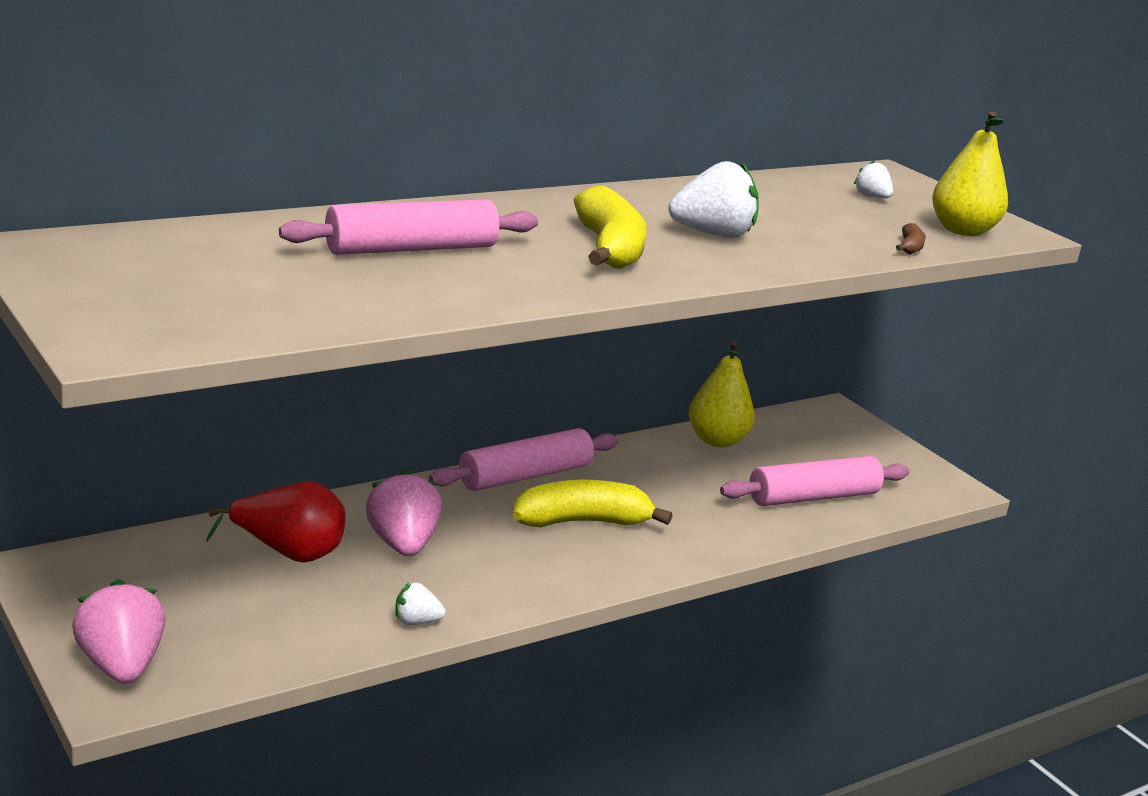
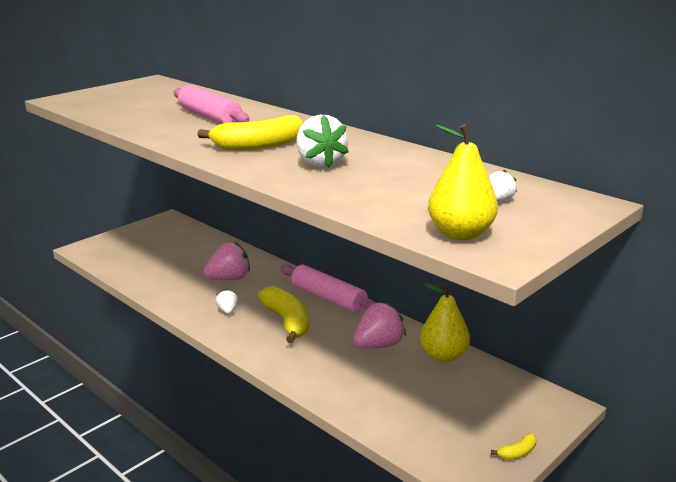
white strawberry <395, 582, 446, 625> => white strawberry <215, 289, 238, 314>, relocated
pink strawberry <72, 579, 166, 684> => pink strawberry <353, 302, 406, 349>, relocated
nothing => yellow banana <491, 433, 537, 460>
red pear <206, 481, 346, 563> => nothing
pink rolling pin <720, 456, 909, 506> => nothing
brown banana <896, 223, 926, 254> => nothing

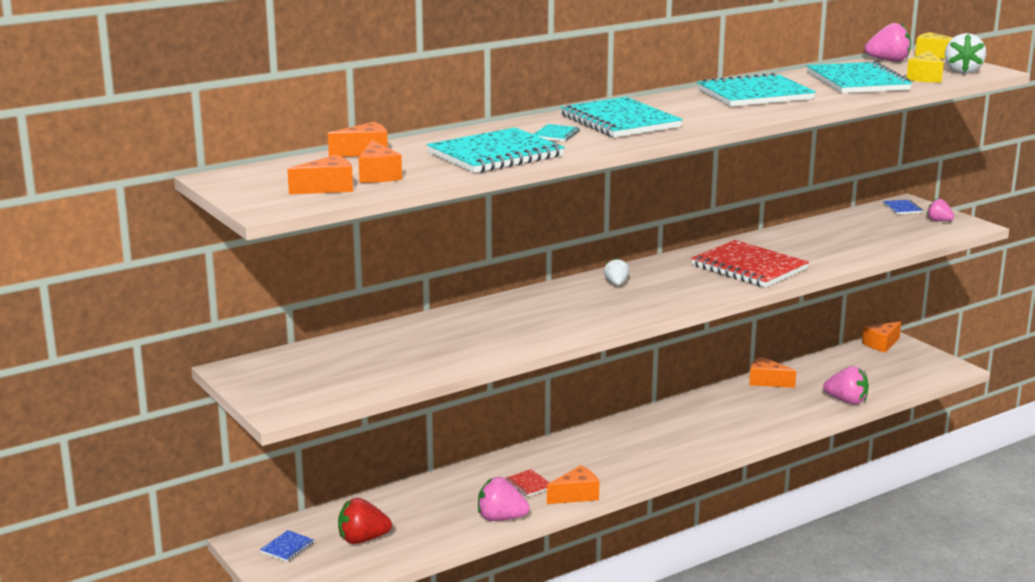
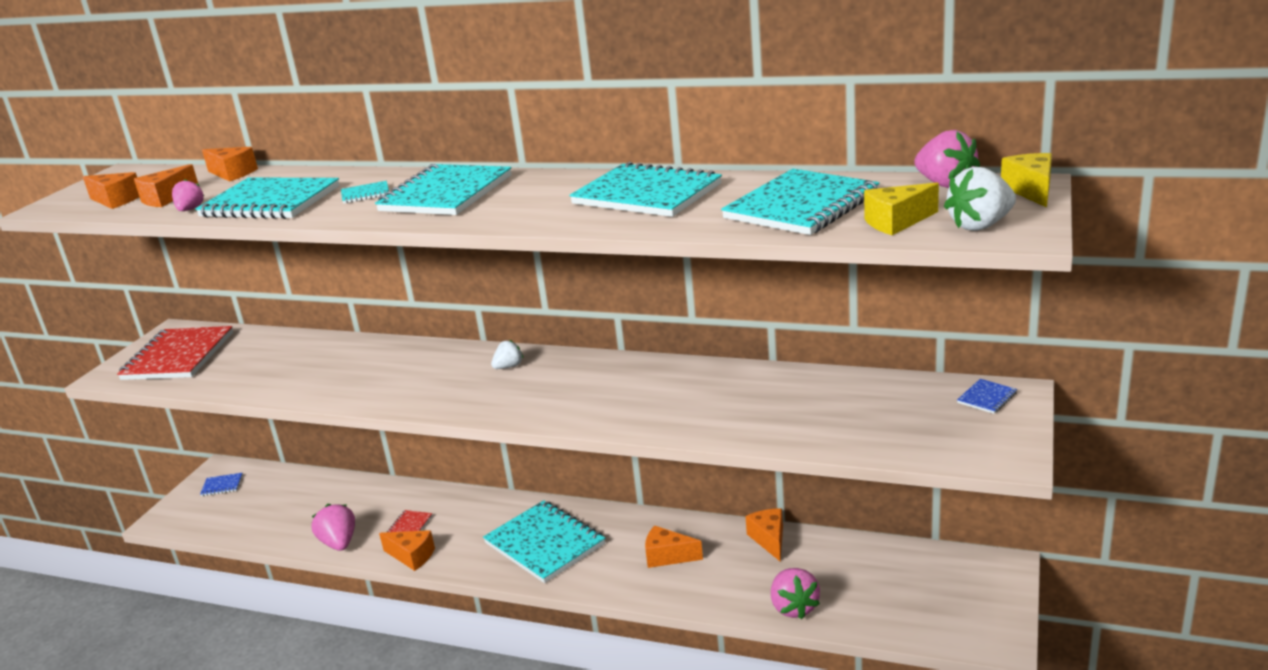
red notebook <691, 240, 809, 288> => red notebook <117, 326, 233, 380>, relocated
pink strawberry <927, 199, 954, 221> => pink strawberry <172, 179, 204, 211>, relocated
nothing => turquoise notebook <483, 500, 605, 583>
orange cheese <862, 321, 901, 353> => orange cheese <645, 525, 703, 568>, relocated
red strawberry <338, 498, 392, 544> => nothing

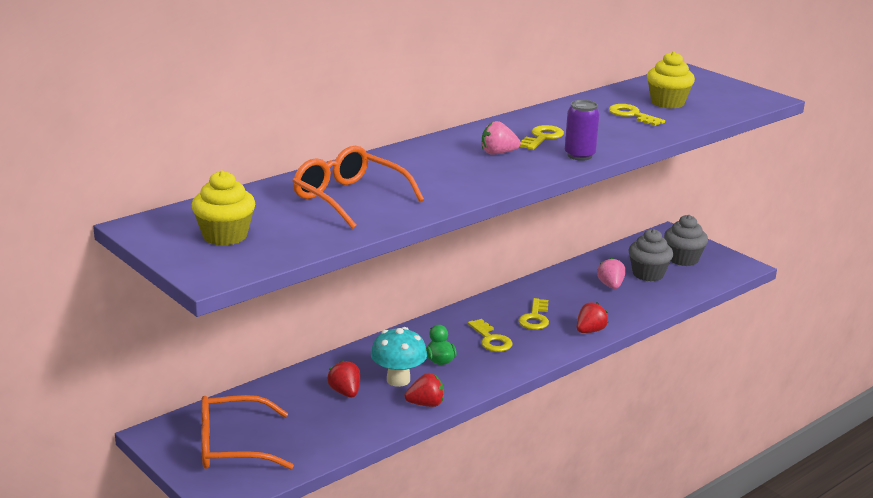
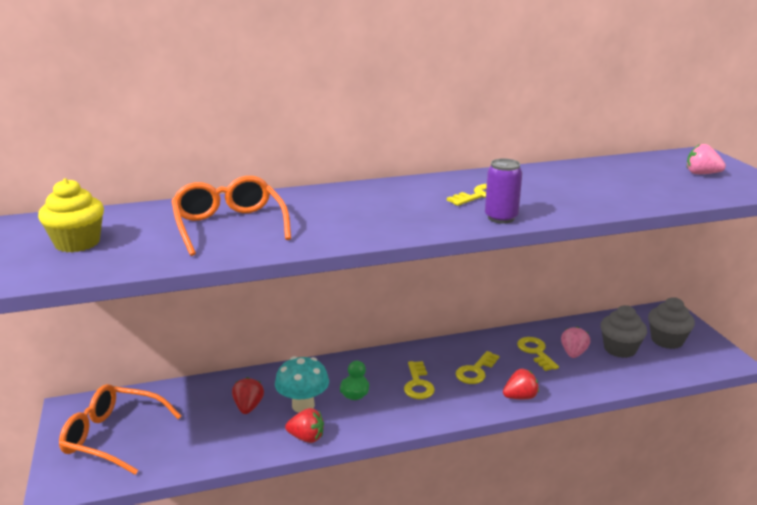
yellow key <609, 104, 665, 126> => yellow key <517, 337, 559, 371>, relocated
pink strawberry <482, 121, 521, 155> => pink strawberry <687, 144, 726, 174>, relocated
yellow cupcake <647, 51, 695, 109> => nothing

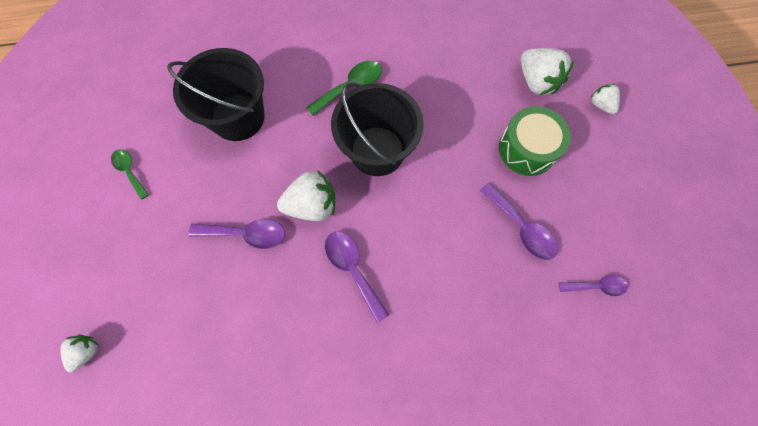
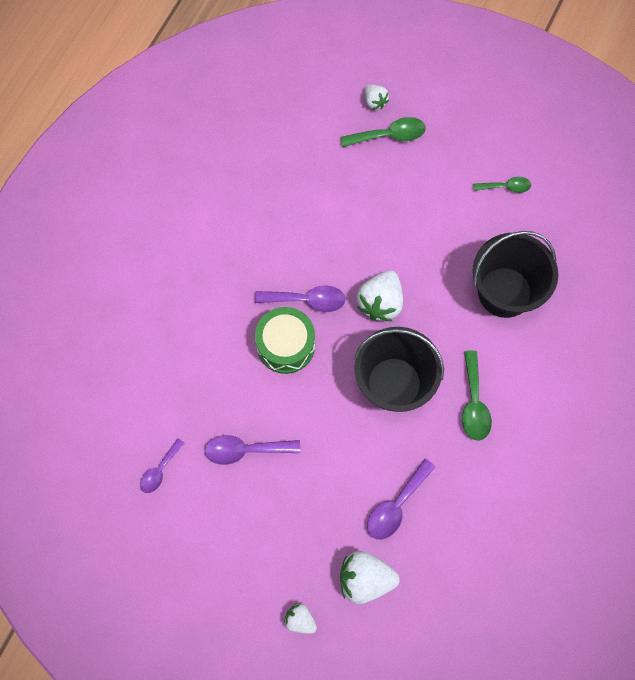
green drum <499, 106, 571, 176> => green drum <255, 307, 315, 374>, relocated
white strawberry <591, 84, 620, 114> => white strawberry <284, 603, 317, 634>, 150 degrees counterclockwise
nothing => green spoon <340, 117, 426, 147>
purple spoon <189, 219, 285, 249> => purple spoon <367, 459, 435, 540>, relocated

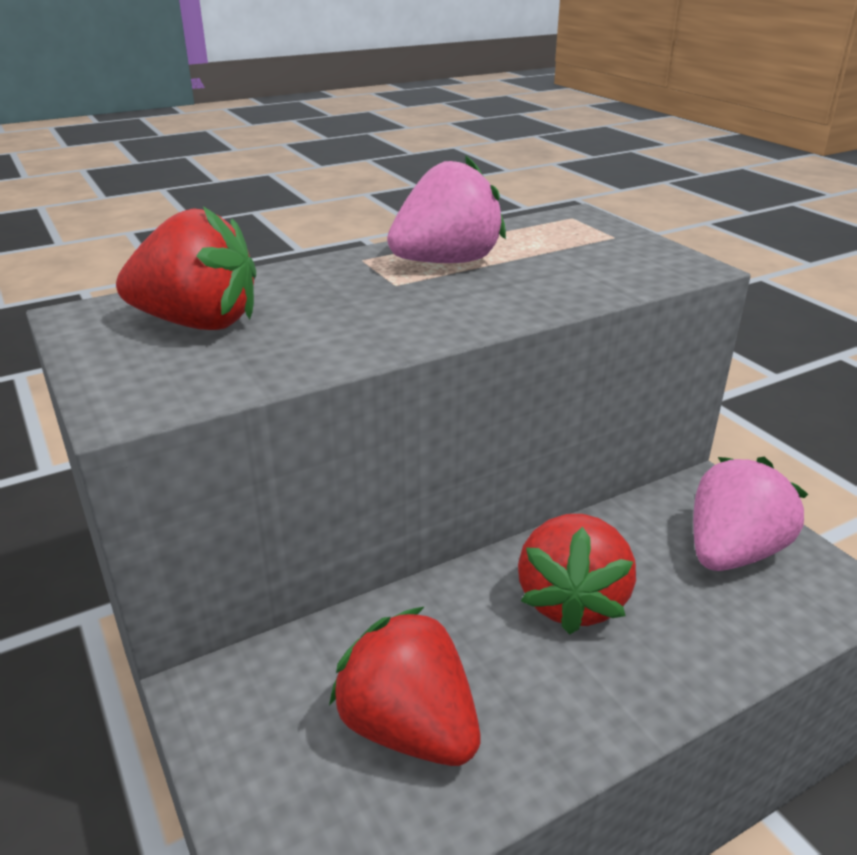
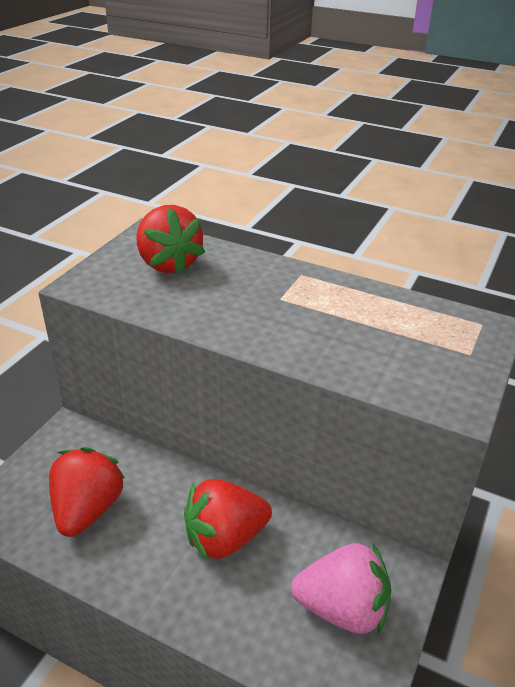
pink strawberry <387, 156, 506, 263> => nothing

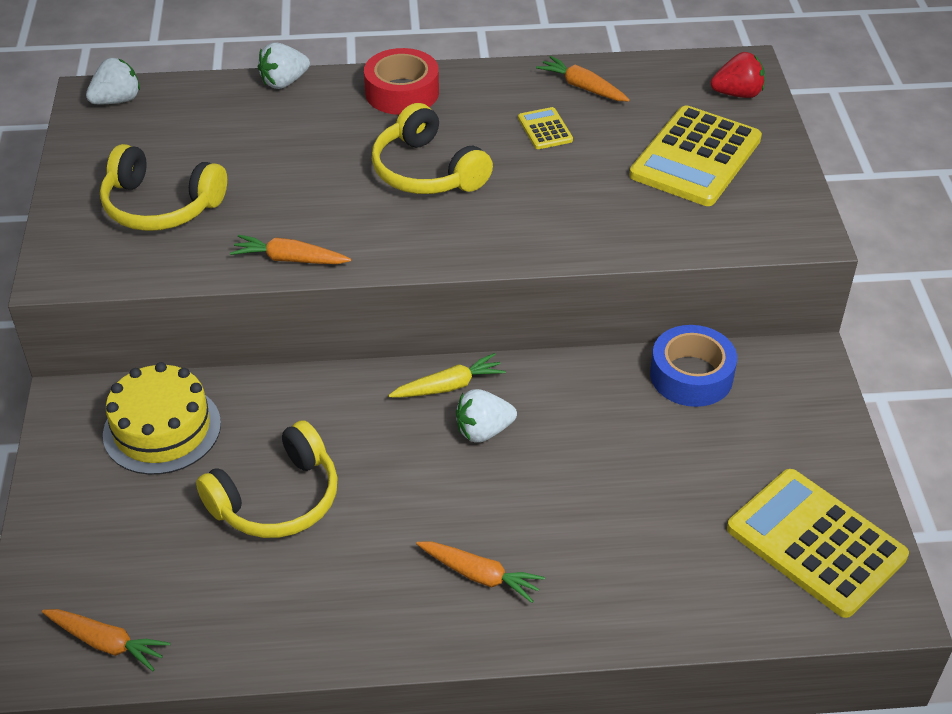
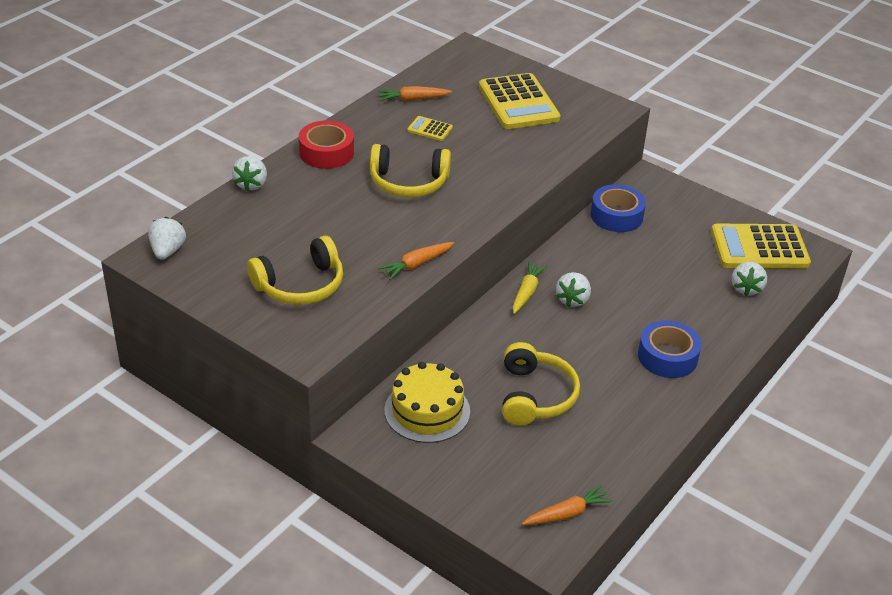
orange carrot <416, 542, 545, 603> => blue tape <638, 320, 702, 378>
nothing => white strawberry <732, 262, 767, 296>
red strawberry <711, 52, 765, 98> => nothing

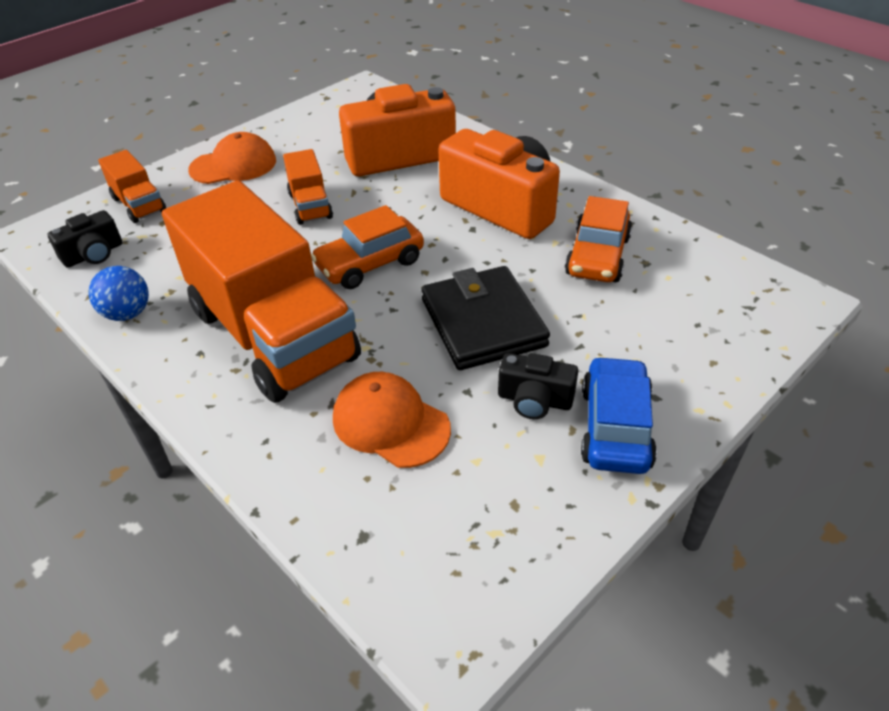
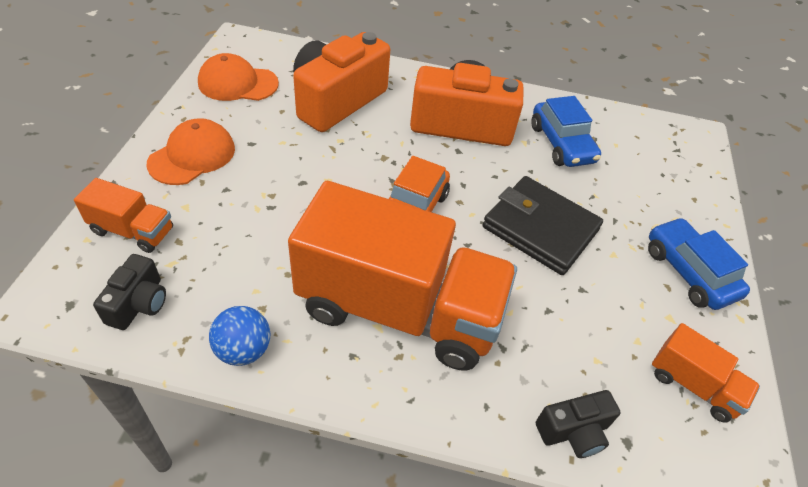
orange cap <333, 372, 451, 468> => orange cap <198, 53, 279, 101>, relocated
orange car <565, 196, 632, 282> => blue car <531, 96, 601, 167>
black camera <498, 353, 578, 419> => black camera <536, 390, 621, 458>, relocated
orange truck <283, 149, 333, 225> => orange truck <652, 323, 760, 423>, relocated

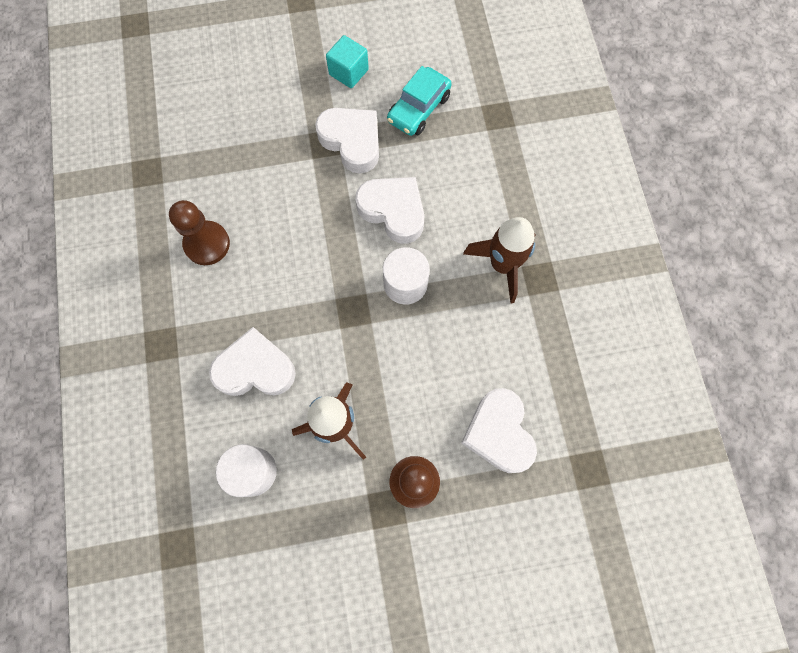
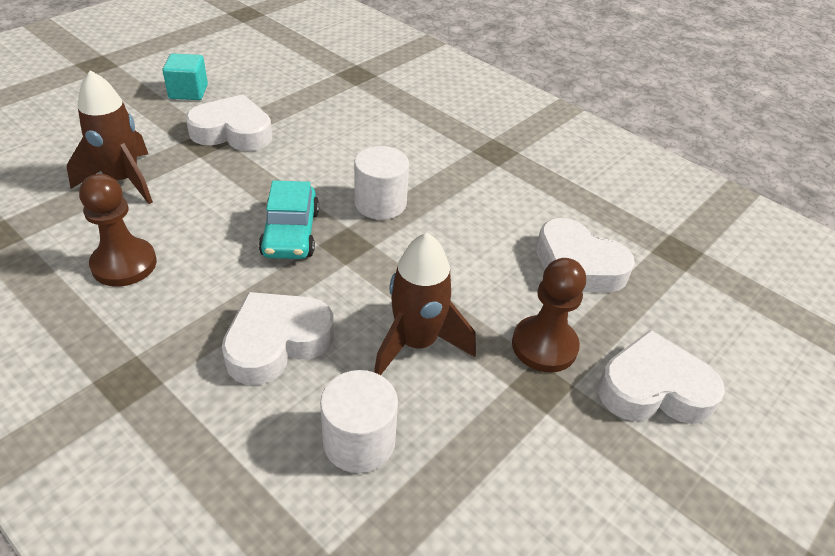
brown rocket <463, 217, 536, 303> => brown rocket <67, 70, 153, 204>, relocated
turquoise car <387, 66, 452, 136> => turquoise car <259, 180, 319, 259>, relocated
white heart <355, 177, 425, 244> => white heart <598, 330, 725, 424>, relocated

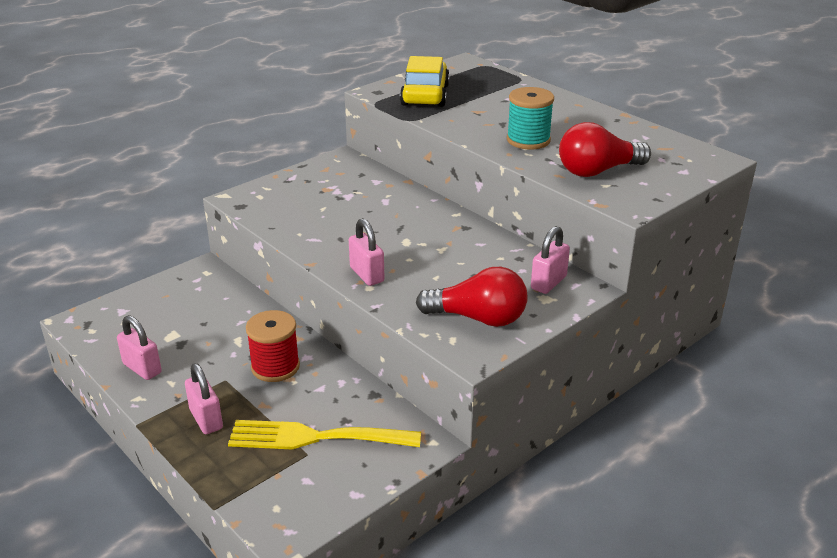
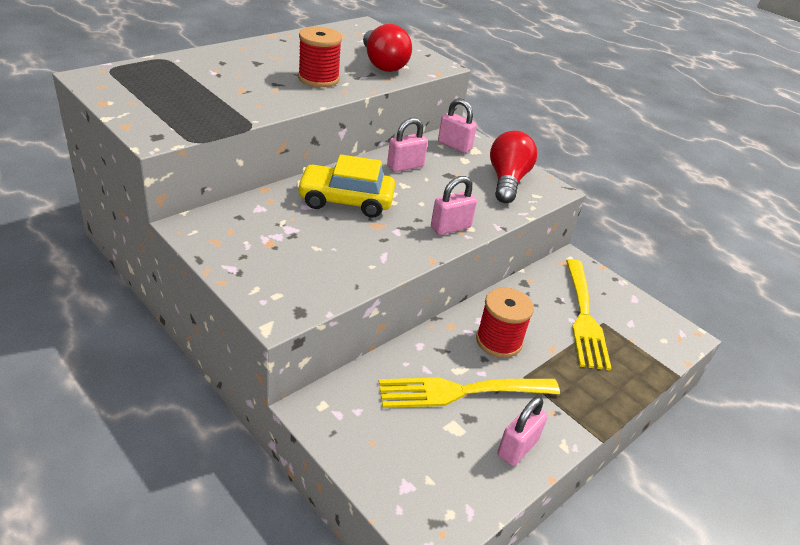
yellow car <400, 56, 450, 107> => yellow car <297, 154, 395, 218>, relocated
turquoise spool <507, 87, 554, 150> => red spool <298, 27, 342, 87>
nothing => yellow fork <379, 377, 560, 408>
pink padlock <185, 363, 223, 434> => pink padlock <387, 118, 428, 172>, relocated

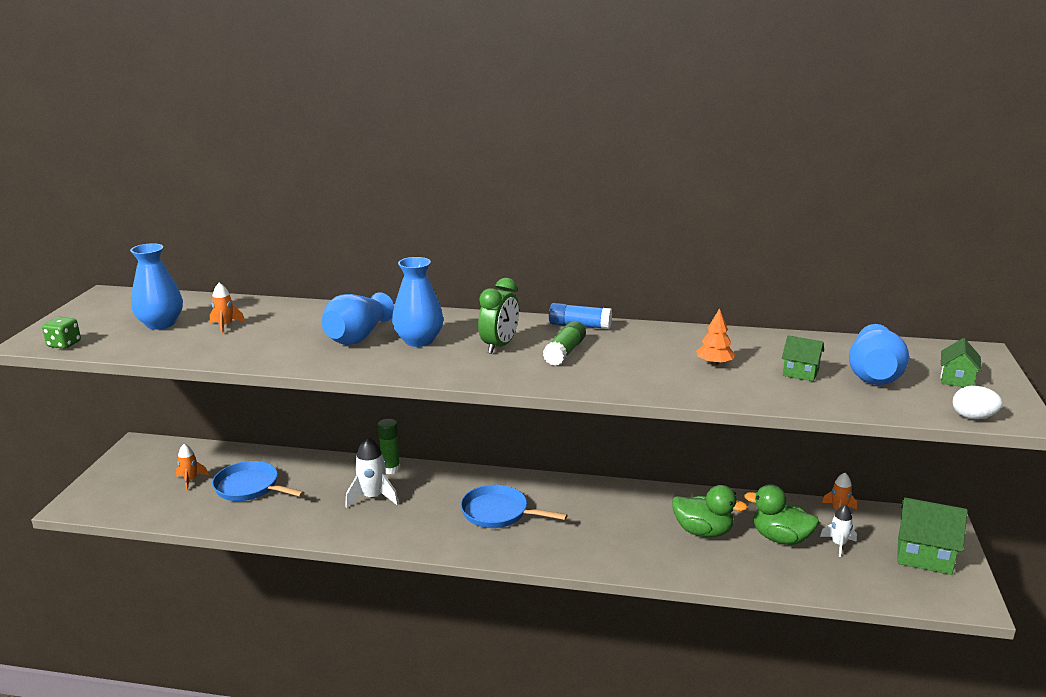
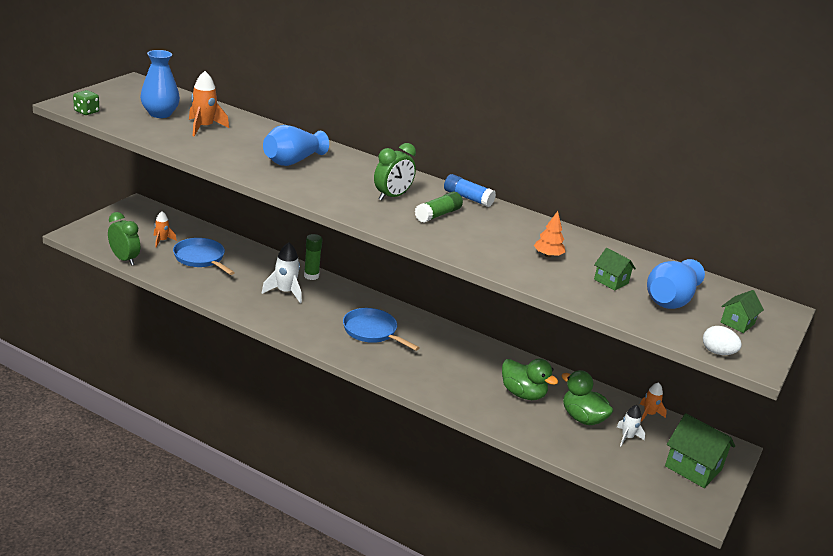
nothing => green clock <108, 212, 140, 266>
orange rocket <210, 283, 245, 334> => orange rocket <189, 71, 229, 137>, x1.60
blue vase <392, 257, 443, 347> => nothing

